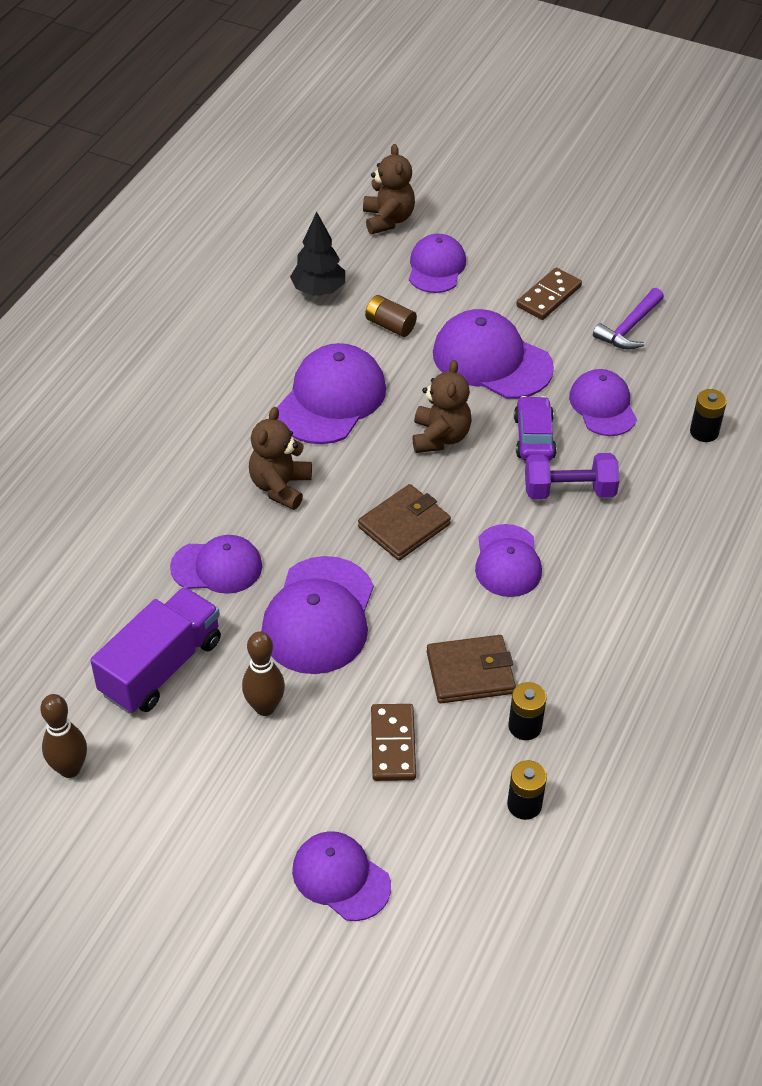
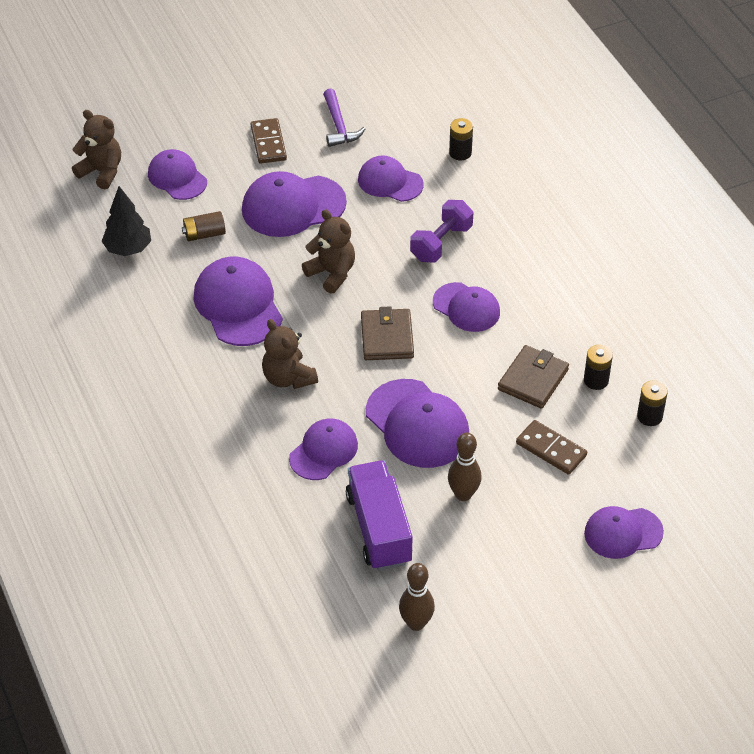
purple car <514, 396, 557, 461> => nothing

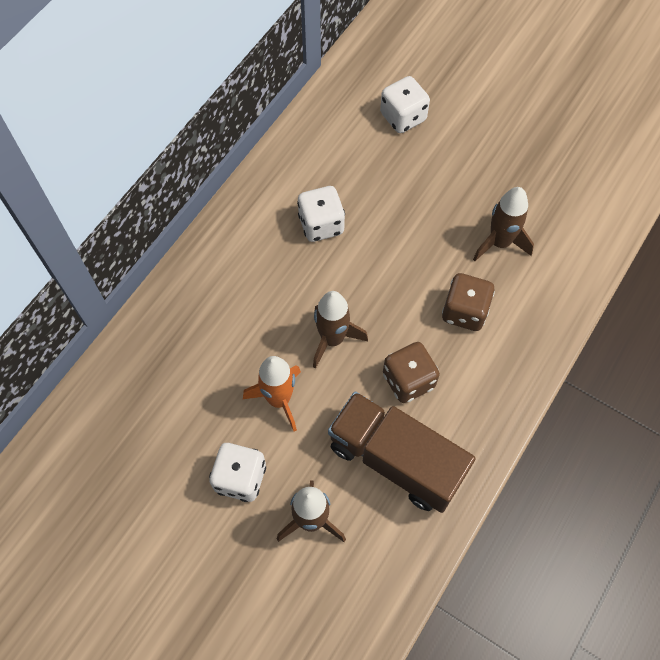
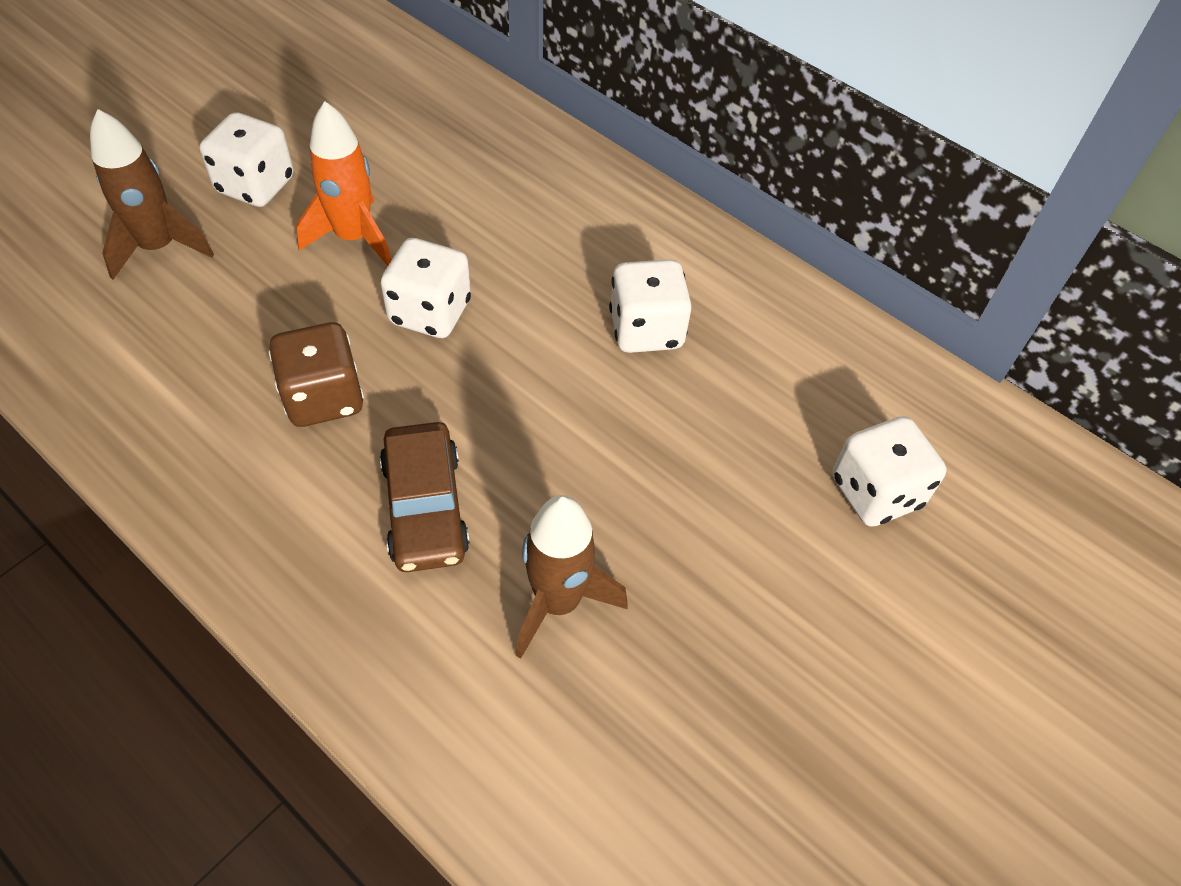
brown dice <442, 273, 495, 331> => brown car <380, 422, 470, 572>
brown rocket <313, 291, 368, 369> => white dice <381, 238, 471, 338>
brown truck <328, 391, 476, 513> => nothing

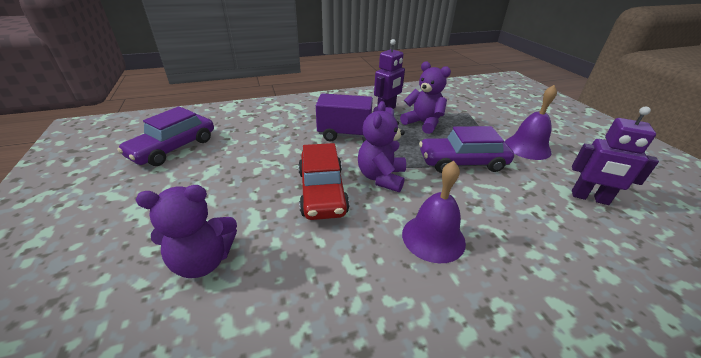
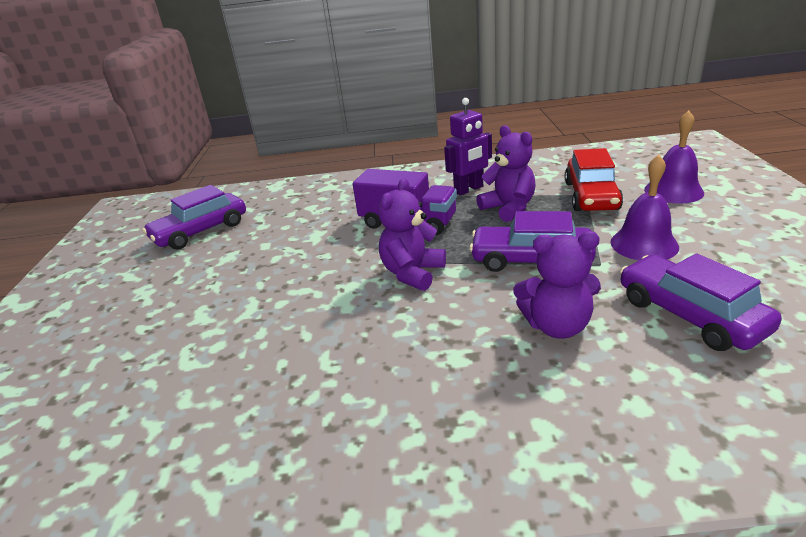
purple teddy bear <136, 185, 237, 278> => purple teddy bear <513, 231, 601, 339>, relocated
red car <298, 143, 349, 220> => red car <565, 148, 623, 211>, relocated
purple robot <572, 107, 659, 205> => purple car <620, 253, 782, 351>
purple bell <402, 161, 466, 263> => purple bell <644, 110, 704, 204>, relocated

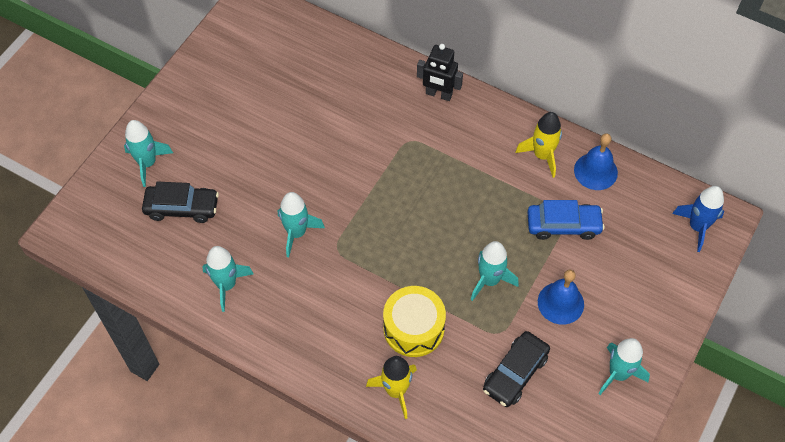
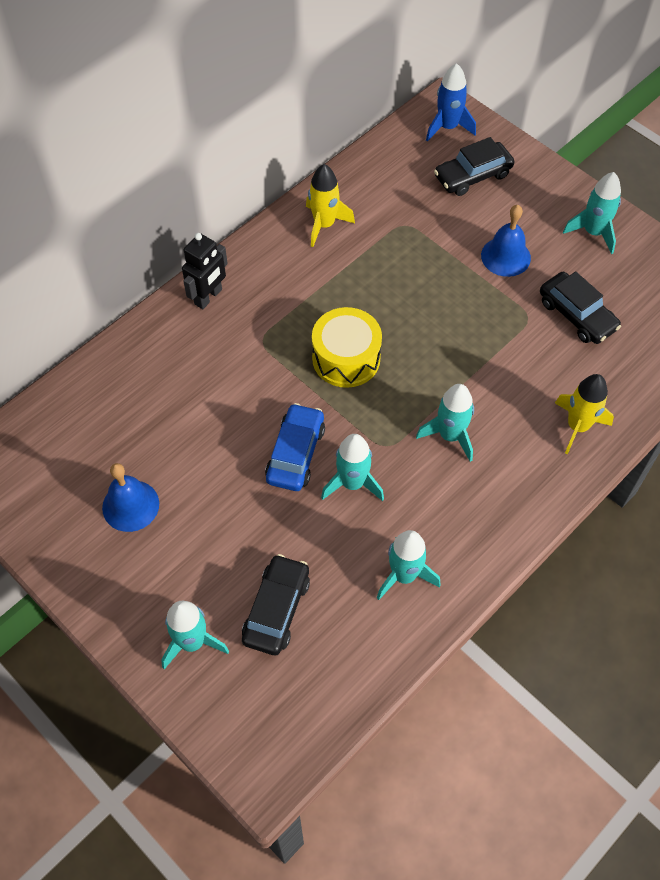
blue bell <574, 133, 618, 190> => blue bell <102, 463, 159, 532>, relocated
blue car <528, 200, 605, 240> => blue car <265, 403, 325, 491>, relocated
yellow drum <383, 286, 446, 357> => yellow drum <312, 307, 382, 388>, relocated
turquoise rocket <471, 241, 519, 301> => turquoise rocket <416, 384, 474, 462>, relocated
nothing => black car <434, 137, 514, 196>

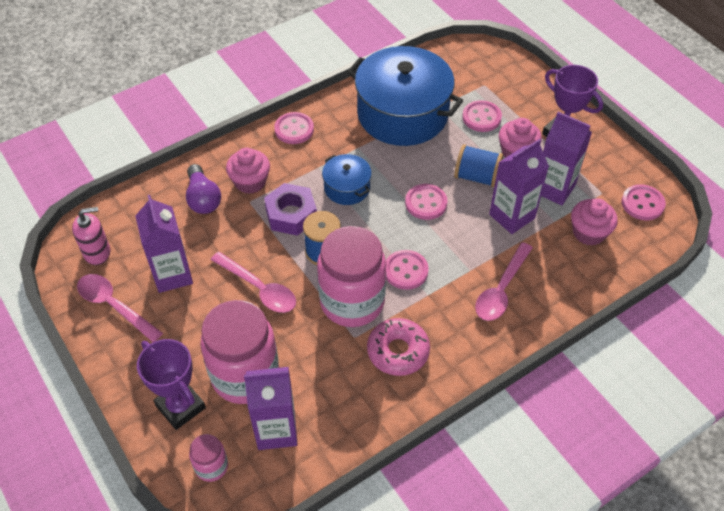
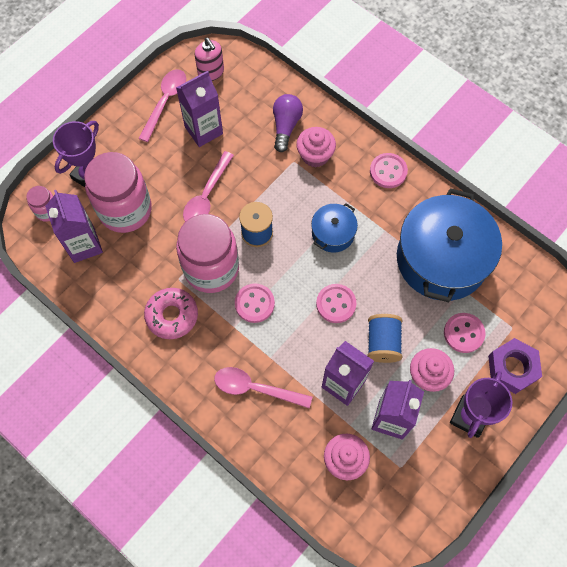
purple light bulb <186, 164, 221, 214> => purple light bulb <273, 94, 303, 152>, 135 degrees clockwise
purple nut <264, 183, 317, 236> => purple nut <488, 338, 542, 394>, relocated
pink button <622, 184, 666, 221> => nothing

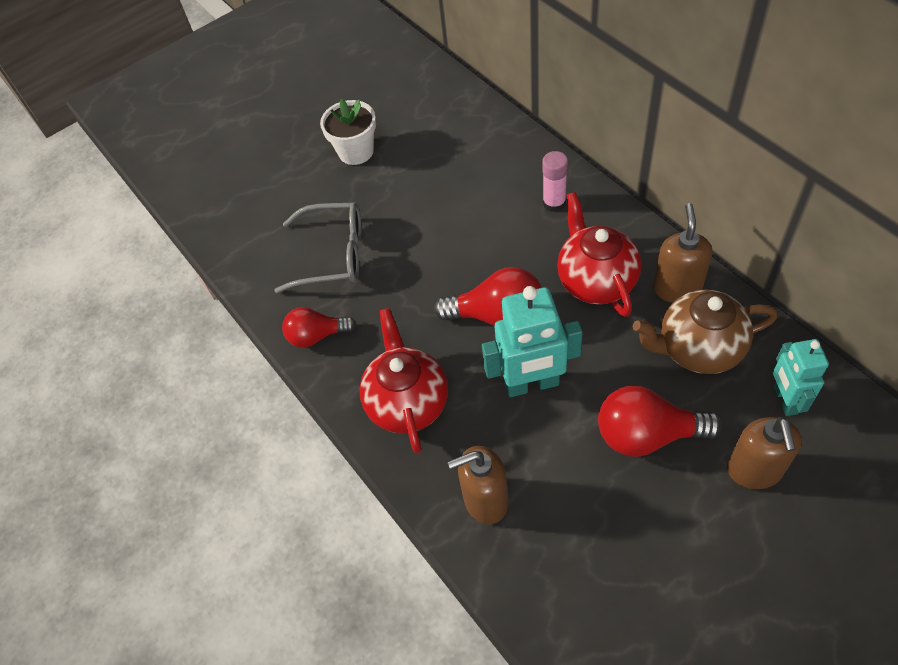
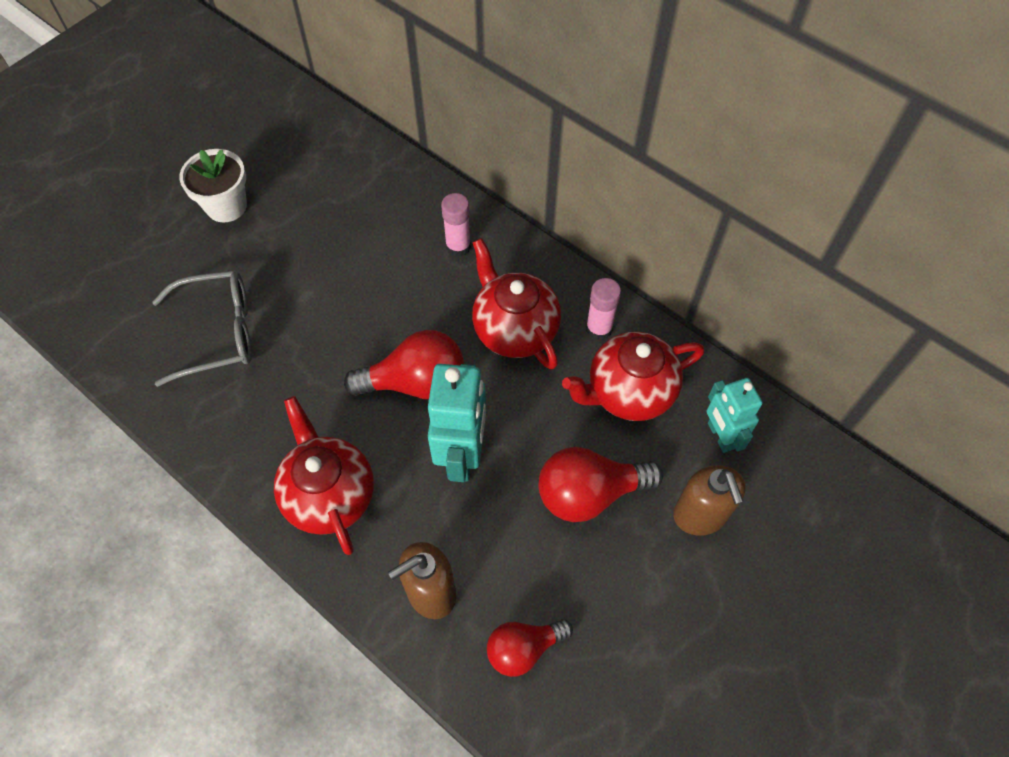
turquoise robot <482, 286, 582, 397> => turquoise robot <428, 364, 486, 482>, 60 degrees counterclockwise
red light bulb <282, 307, 356, 348> => red light bulb <487, 619, 573, 677>, relocated
brown teapot <633, 289, 778, 374> => red teapot <562, 332, 704, 421>
brown soap dispenser <653, 203, 712, 303> => pink glue stick <586, 278, 621, 340>

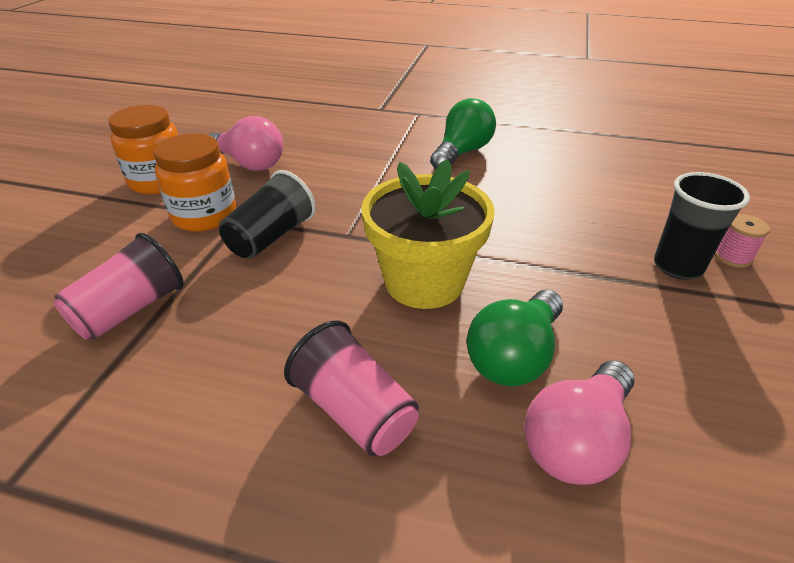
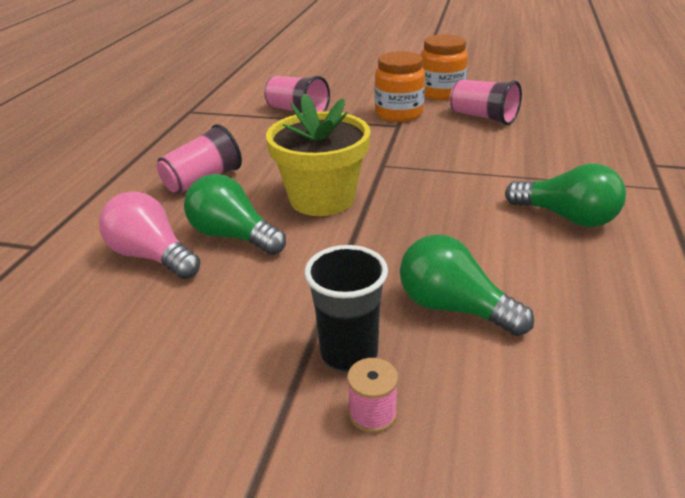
nothing => green light bulb <400, 235, 534, 336>
pink light bulb <208, 116, 283, 171> => pink cup <450, 80, 522, 125>
black cup <219, 170, 316, 259> => nothing

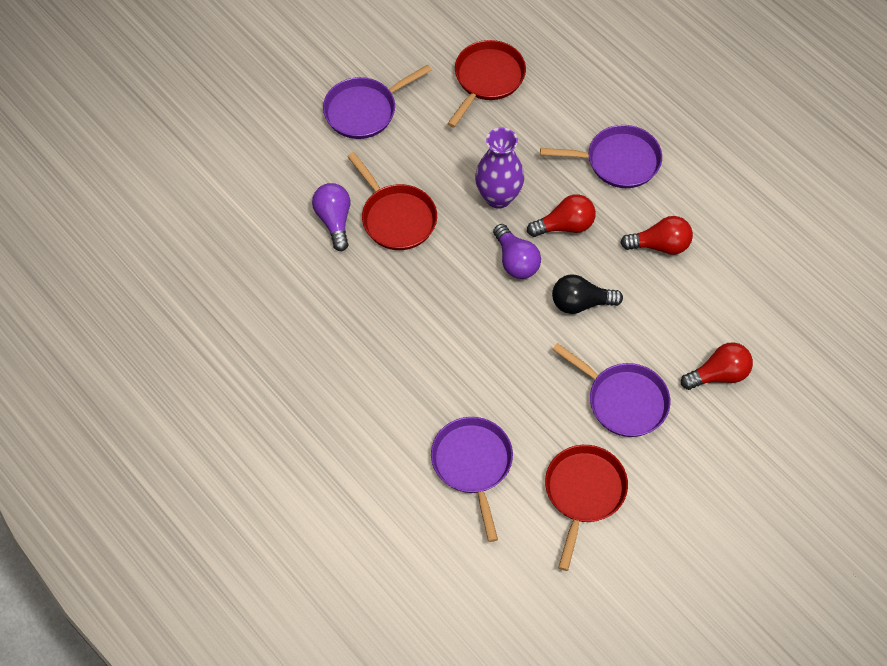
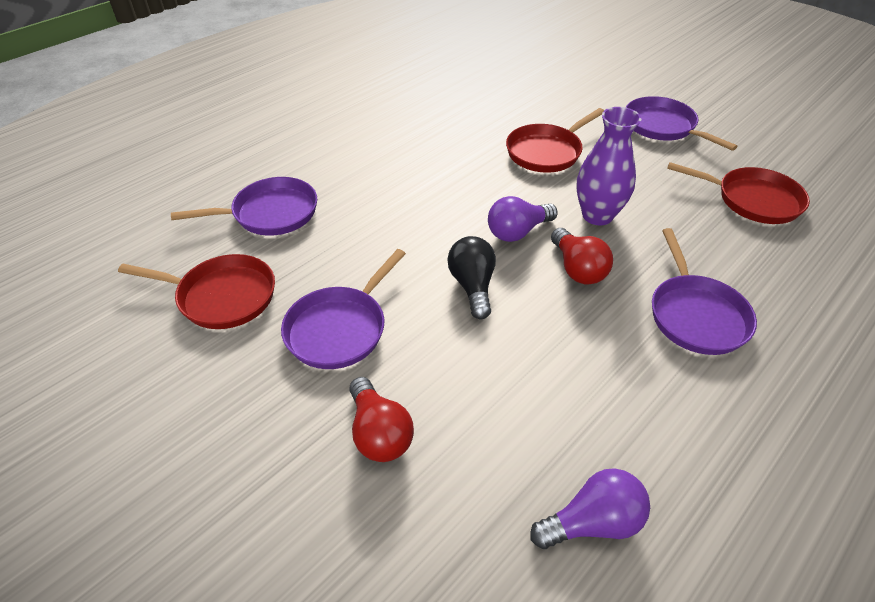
purple light bulb <312, 183, 350, 251> => purple light bulb <530, 468, 650, 549>, relocated
red light bulb <620, 216, 693, 255> => nothing

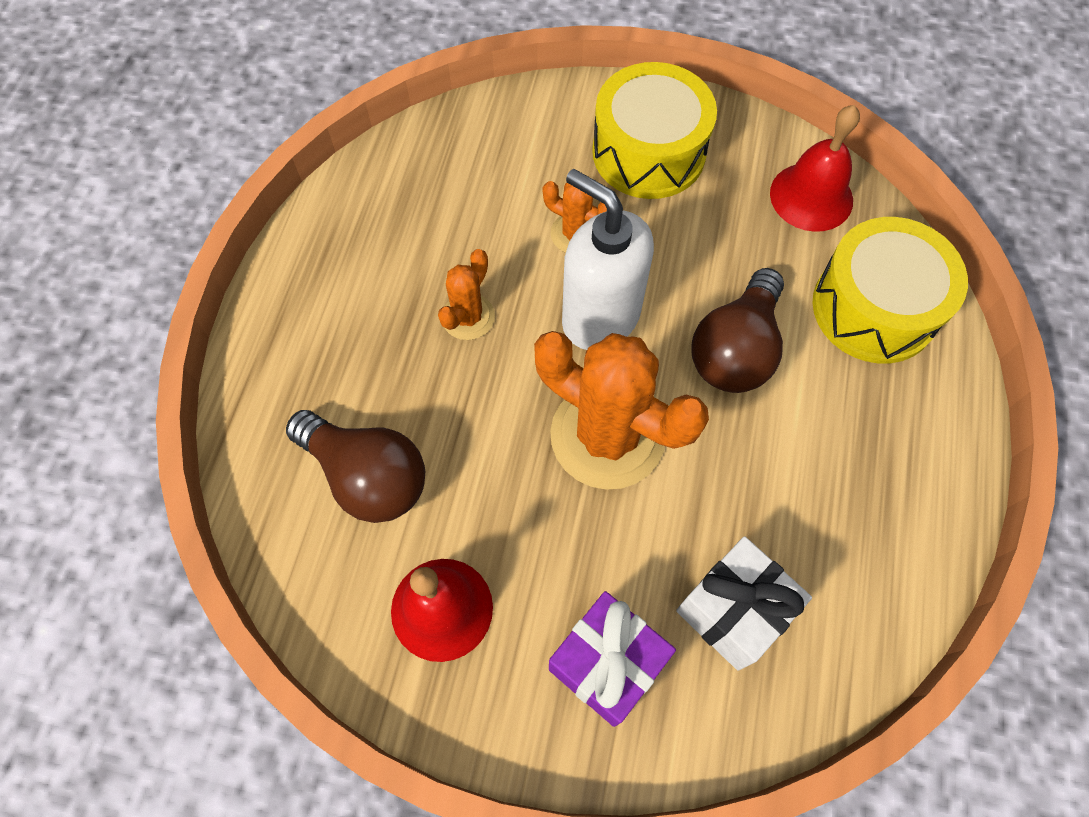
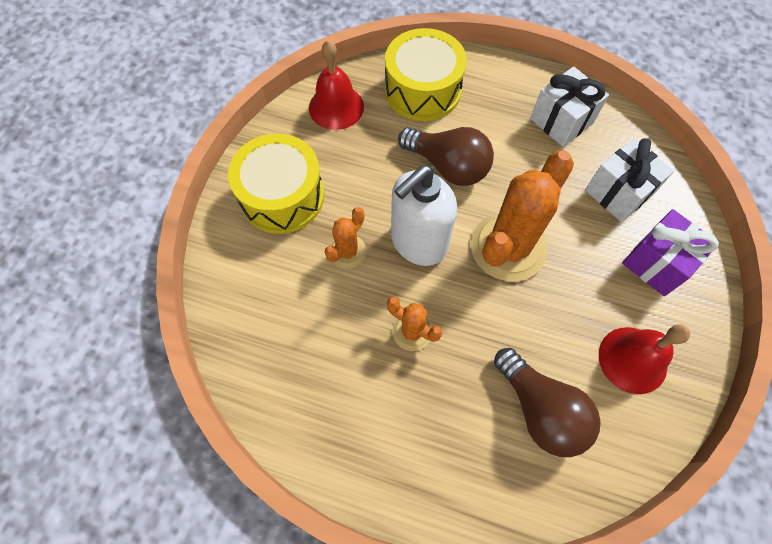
brown light bulb <286, 410, 425, 523> => brown light bulb <494, 348, 601, 457>, 105 degrees clockwise
nothing => white gift <530, 67, 609, 147>

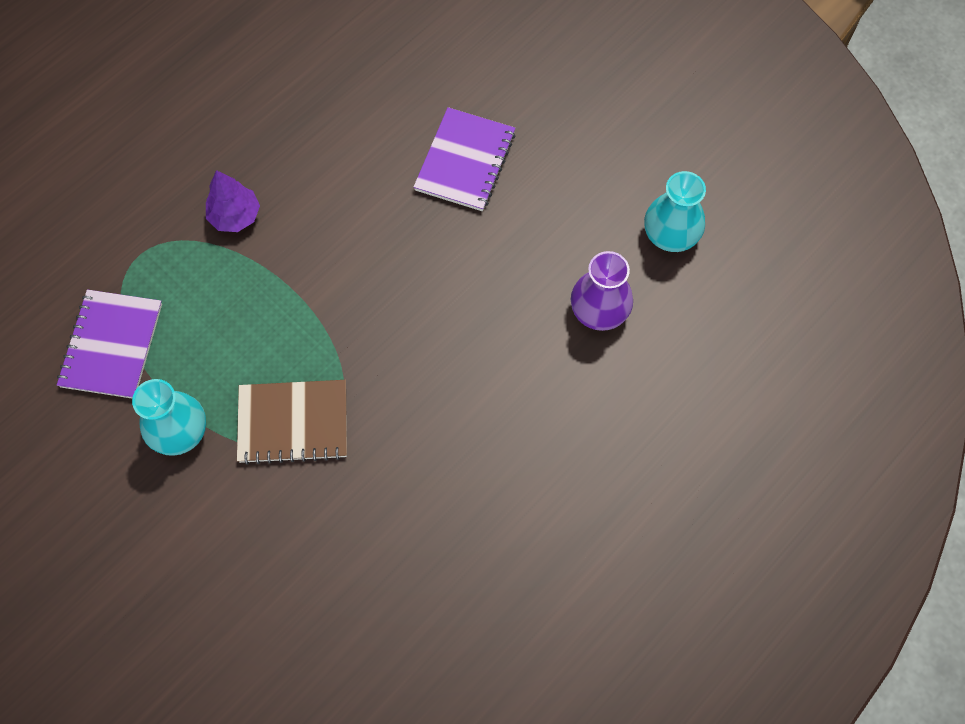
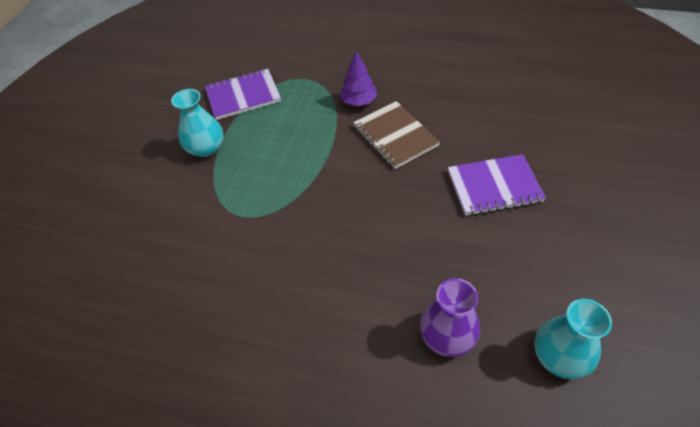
brown notebook <237, 380, 347, 465> => brown notebook <353, 101, 440, 169>, relocated

